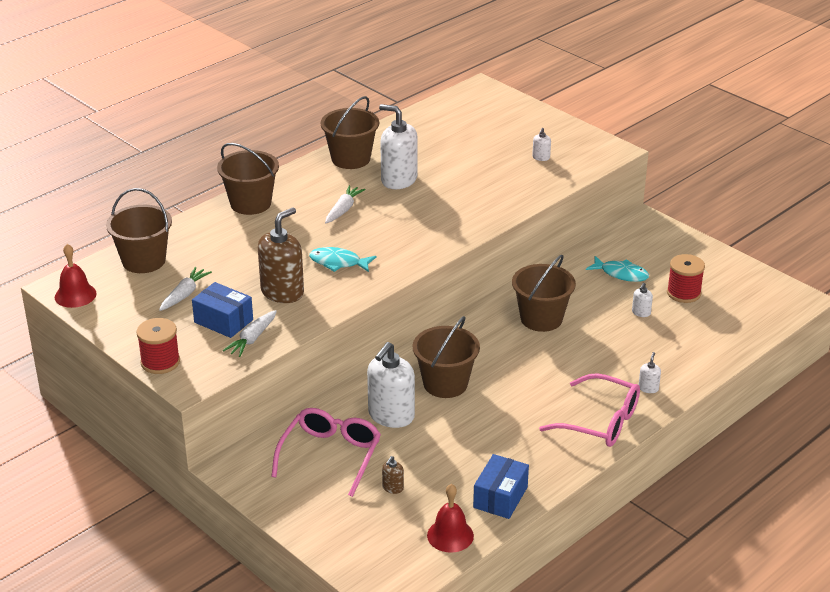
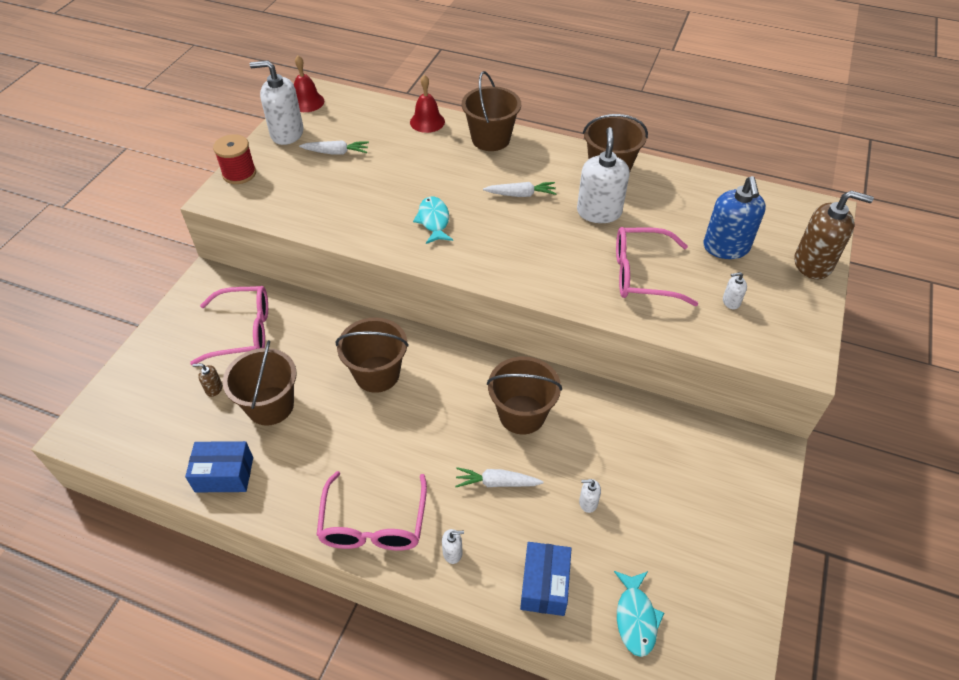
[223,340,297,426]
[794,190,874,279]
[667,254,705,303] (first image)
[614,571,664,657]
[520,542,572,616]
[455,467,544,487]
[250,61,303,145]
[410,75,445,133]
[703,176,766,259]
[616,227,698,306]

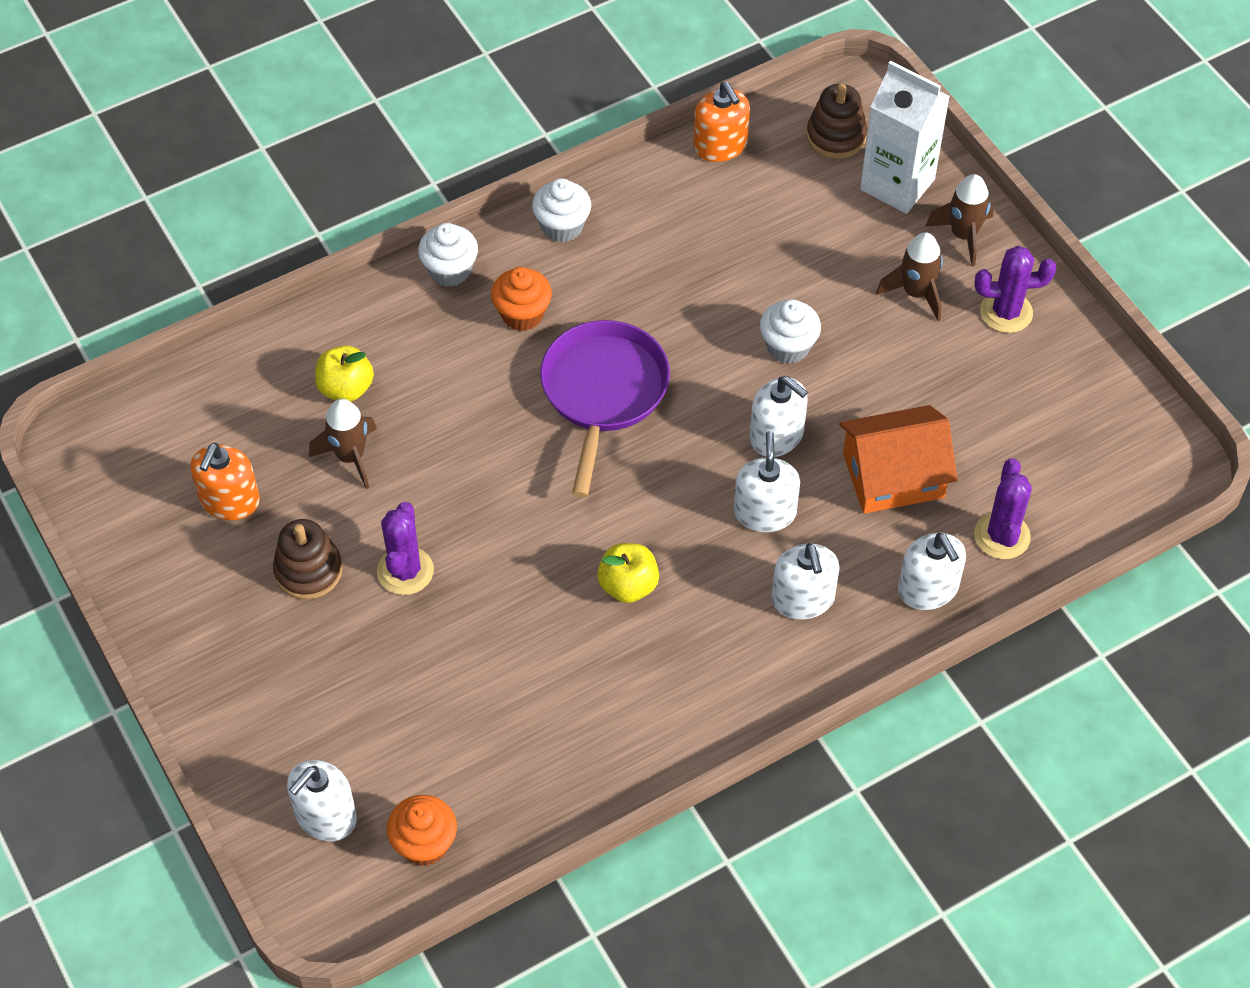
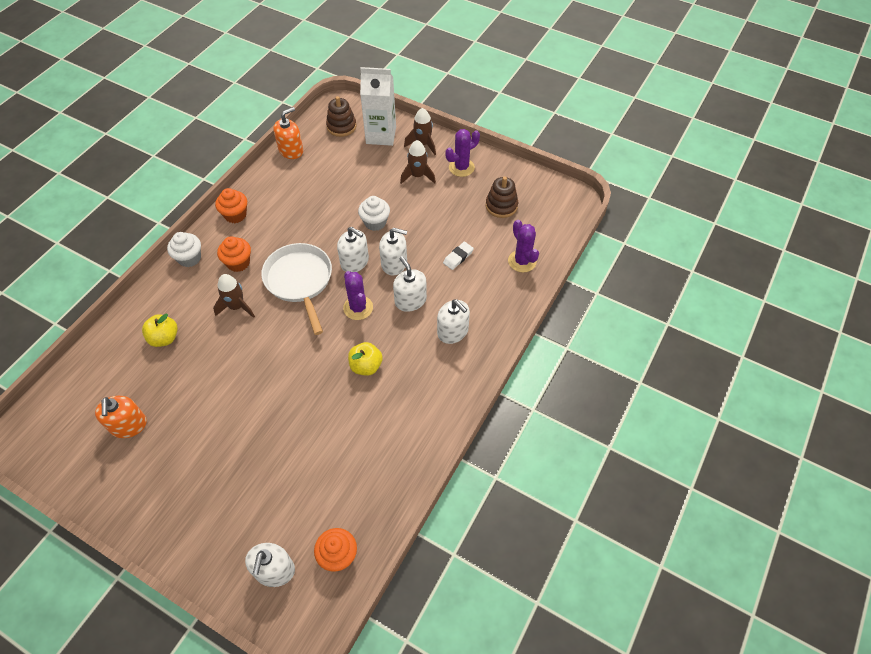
[273,107,303,159]
[215,188,247,223]
[261,243,332,335]
[213,274,255,318]
[443,242,474,270]
[343,271,373,320]
[486,177,518,218]
[337,227,369,272]

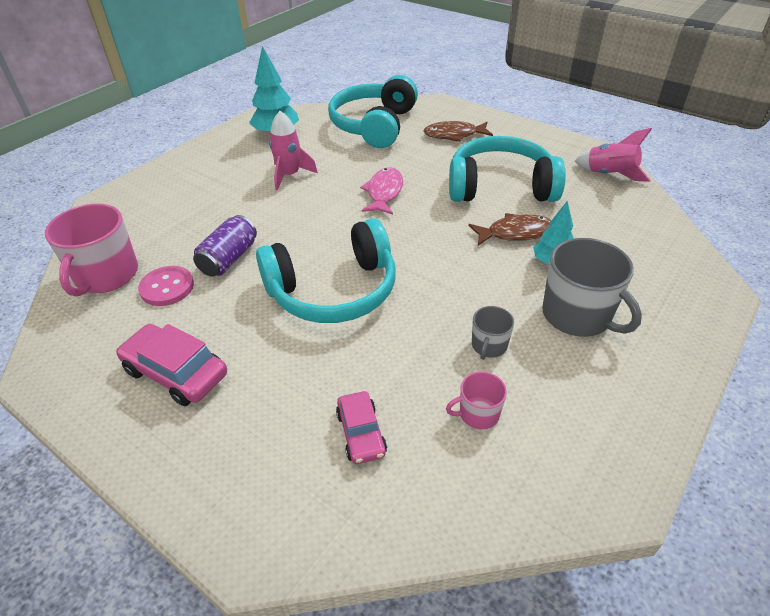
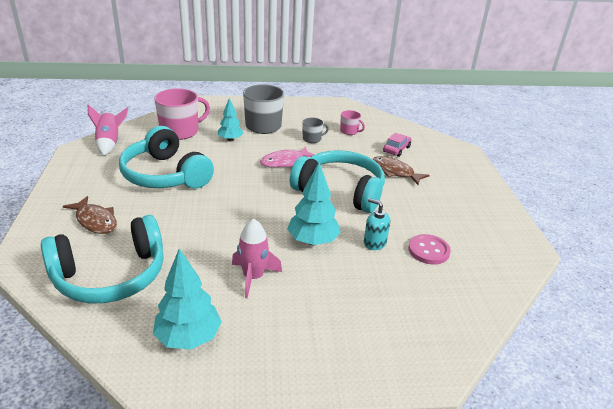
[260,146,315,167]
[154,88,210,140]
[373,156,430,185]
[364,198,390,250]
[116,324,227,406] (first image)
[287,162,341,245]

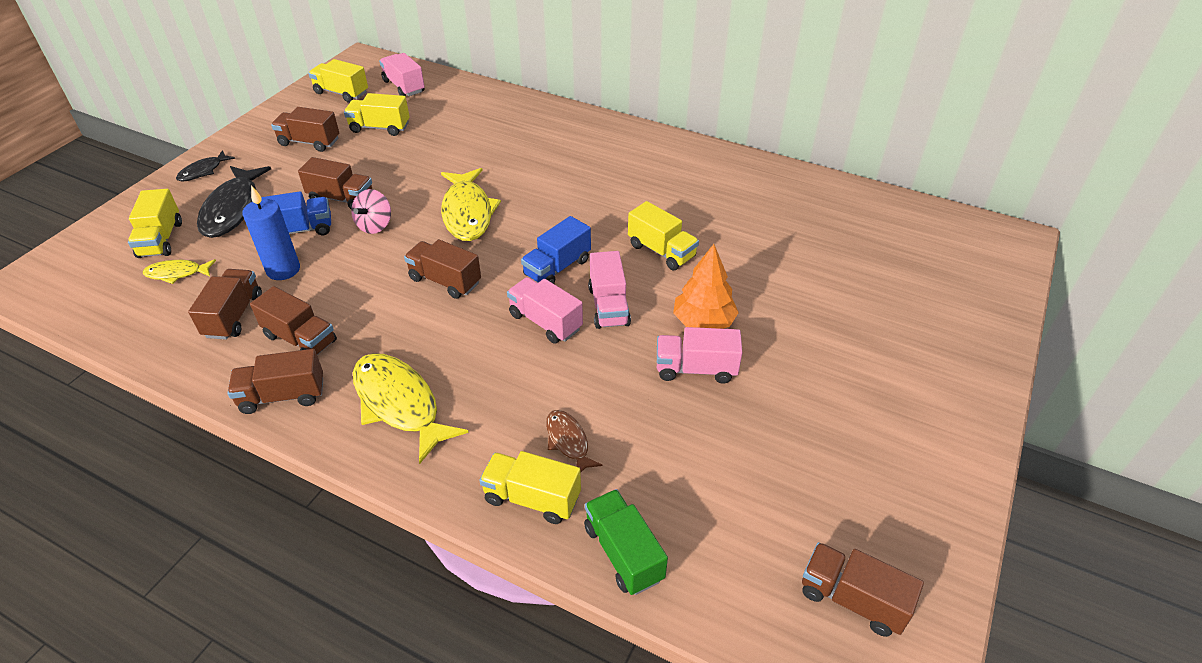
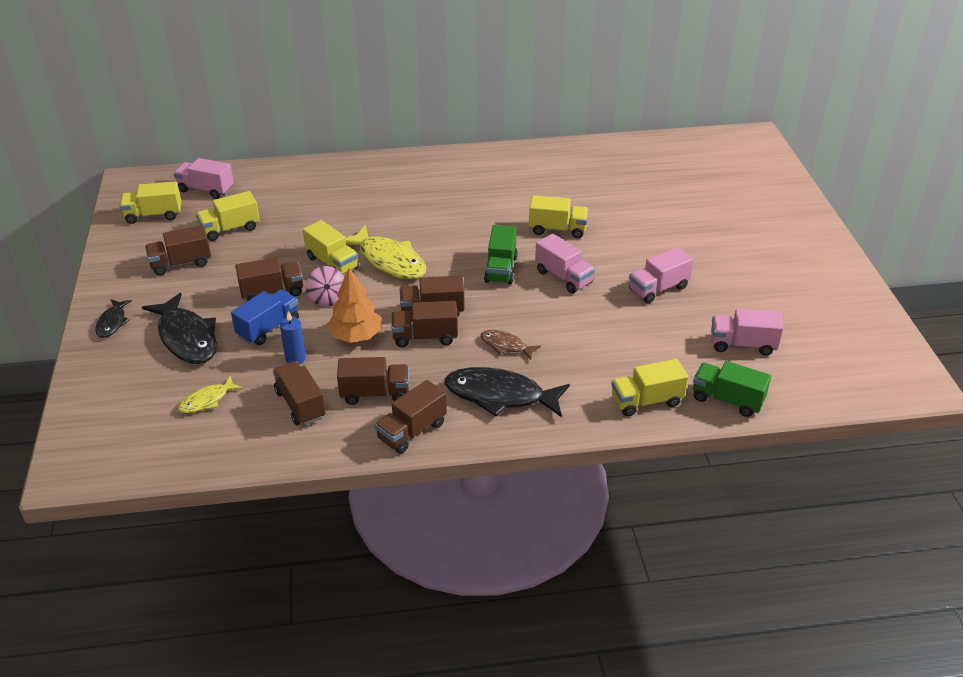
[280,311,306,364]
[303,220,359,274]
[484,225,517,285]
[327,268,382,343]
[711,309,783,356]
[445,367,570,417]
[480,330,541,360]
[391,301,458,347]

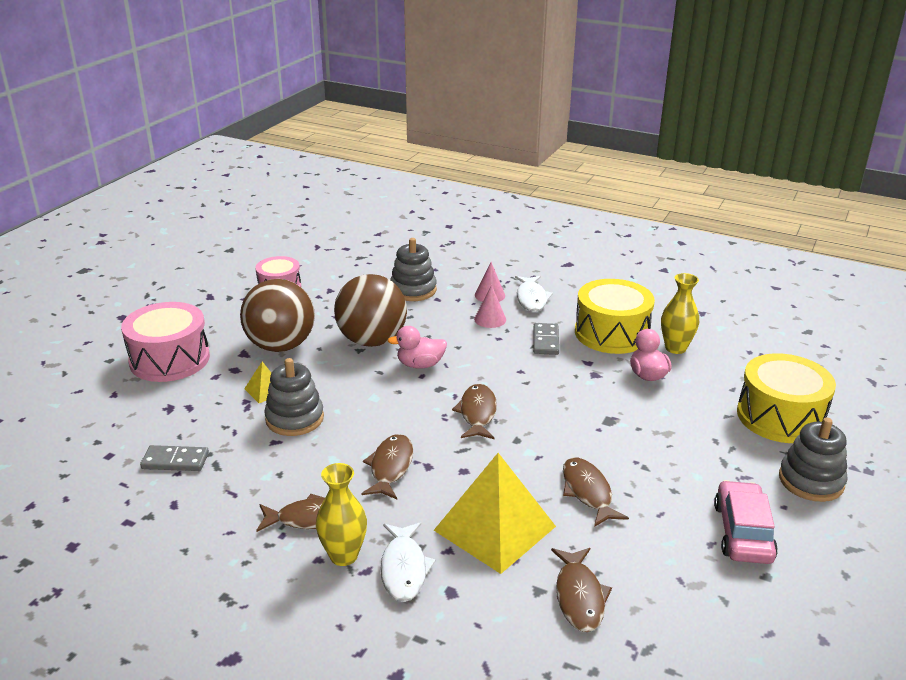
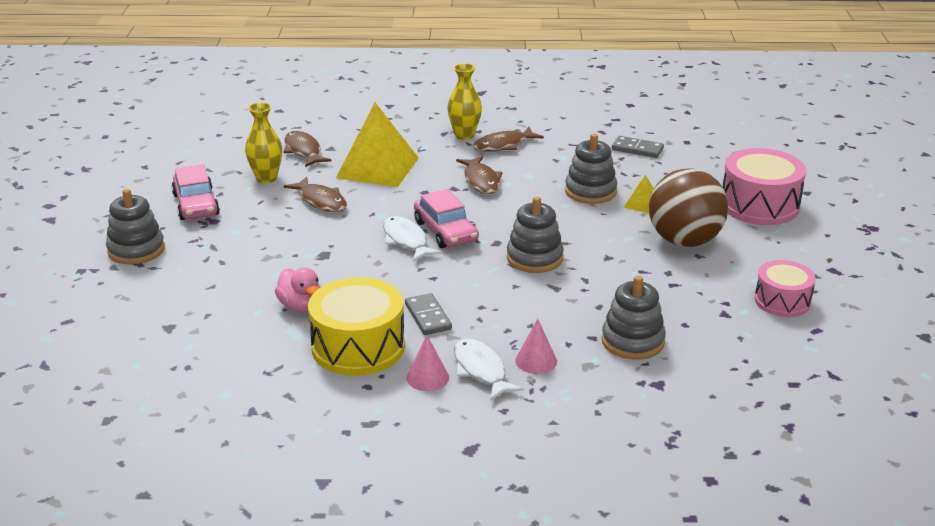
[245,103,282,183]
[334,274,407,347] (first image)
[407,335,449,391]
[507,196,564,273]
[737,353,836,443] (first image)
[414,189,479,248]
[612,136,664,158]
[383,216,442,262]

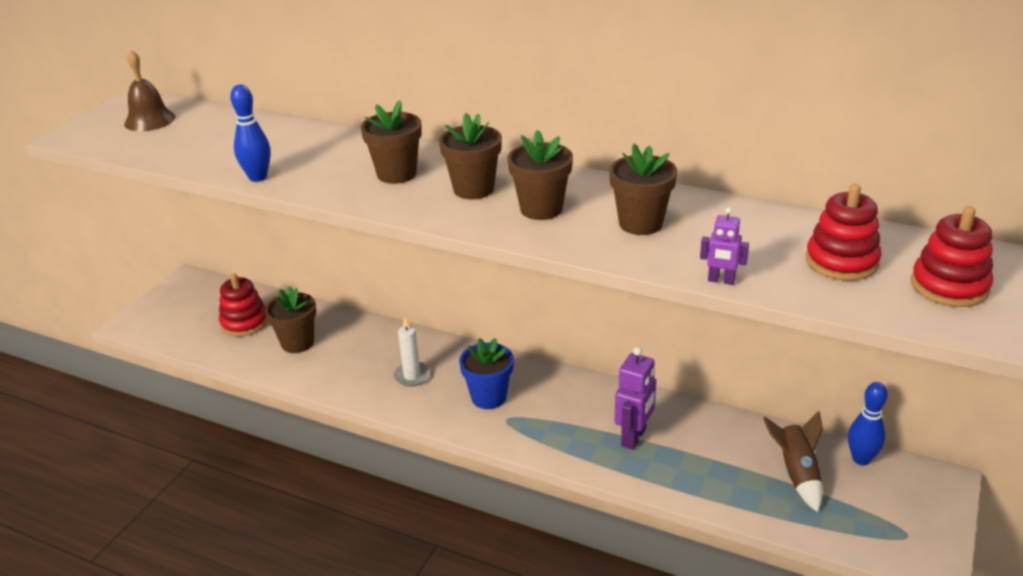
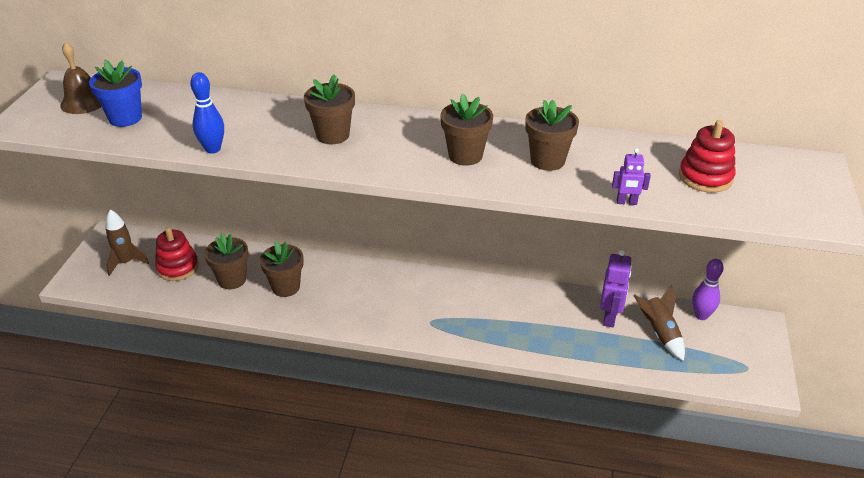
[260,241,304,297]
[911,206,993,307] (first image)
[393,317,430,387] (first image)
[89,60,142,127]
[600,249,632,327]
[692,259,724,320]
[105,210,149,276]

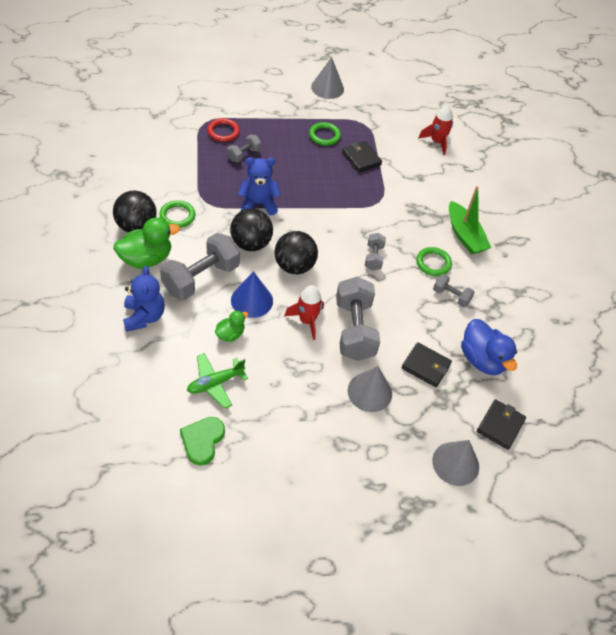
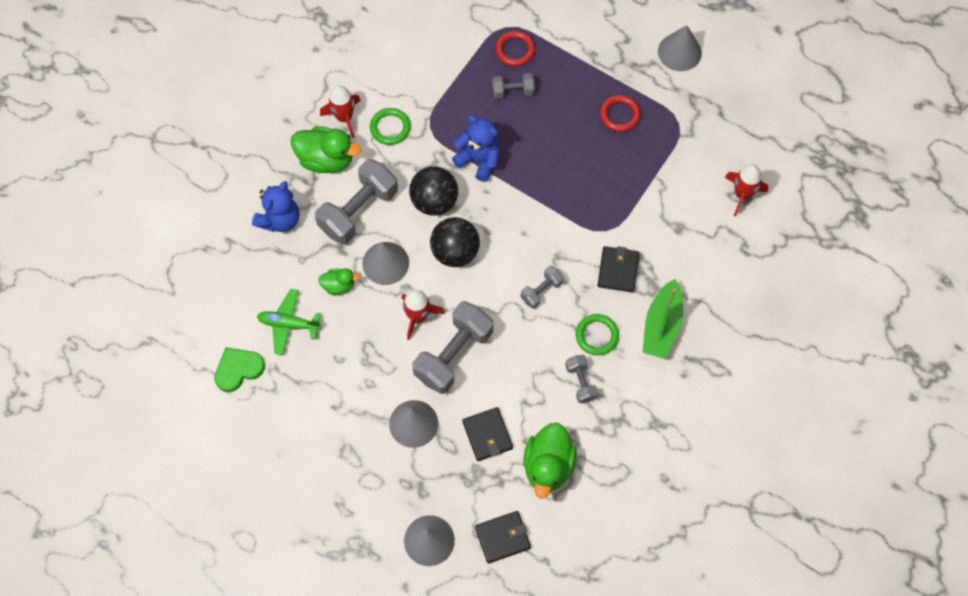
[600,95,641,132]
[598,246,639,292]
[320,85,361,138]
[315,159,398,245]
[362,242,409,285]
[523,423,577,499]

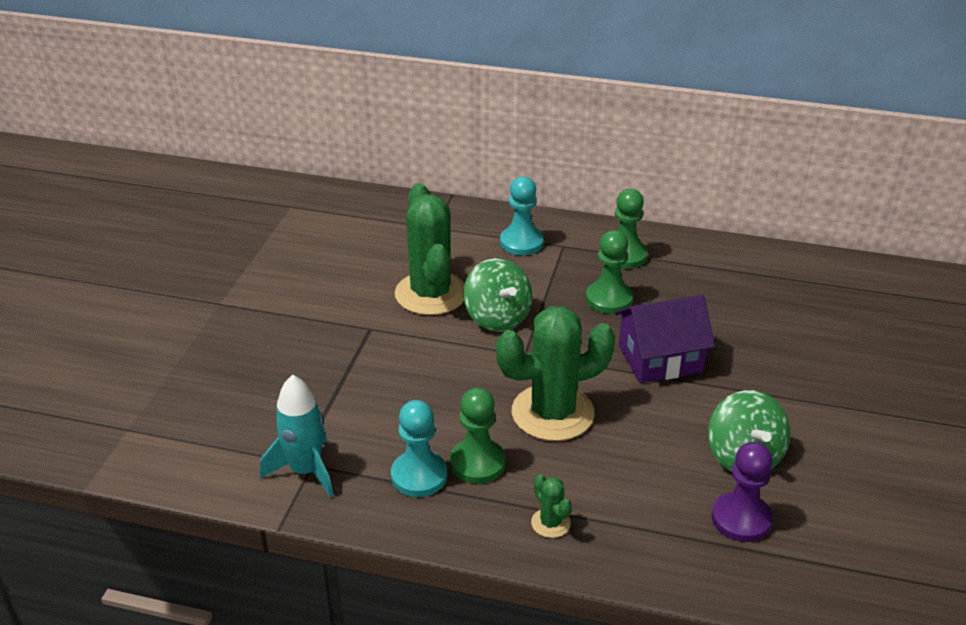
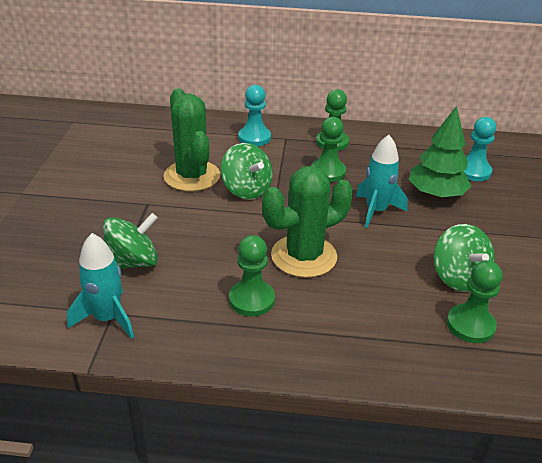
[356,135,408,228]
[464,117,496,181]
[447,260,502,343]
[531,474,572,538] (first image)
[409,106,471,198]
[103,213,158,269]

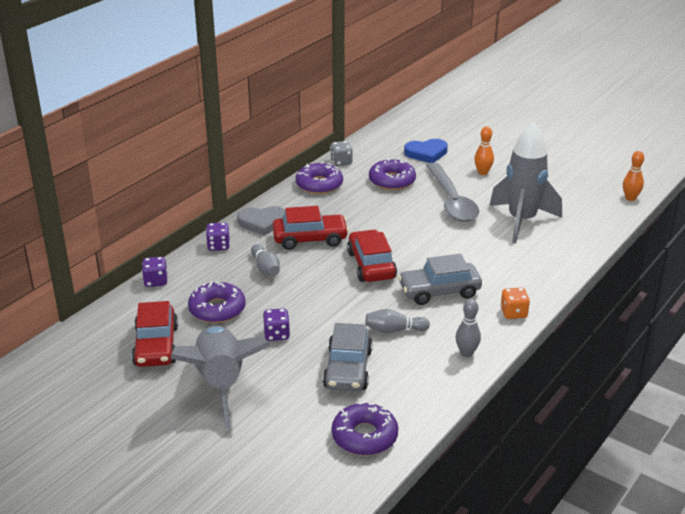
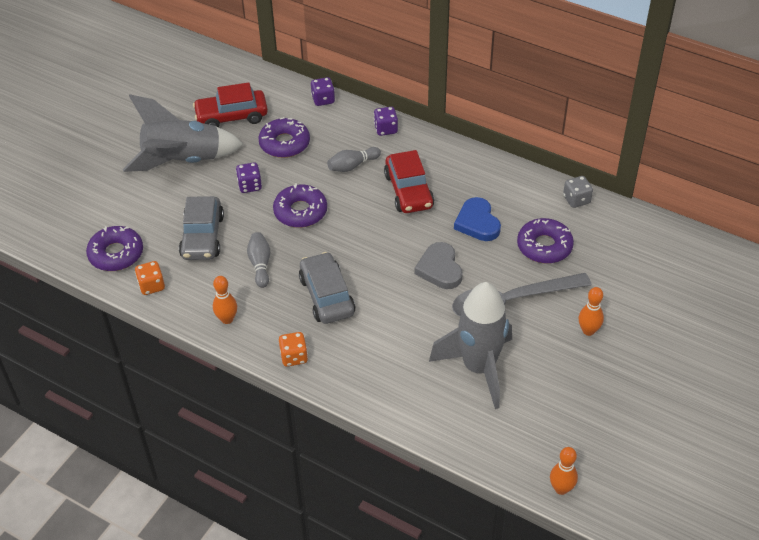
[454,197,501,241]
[273,183,327,228]
[414,242,462,289]
[347,229,397,282] (first image)
[213,276,237,324]
[179,196,224,260]
[135,261,165,295]

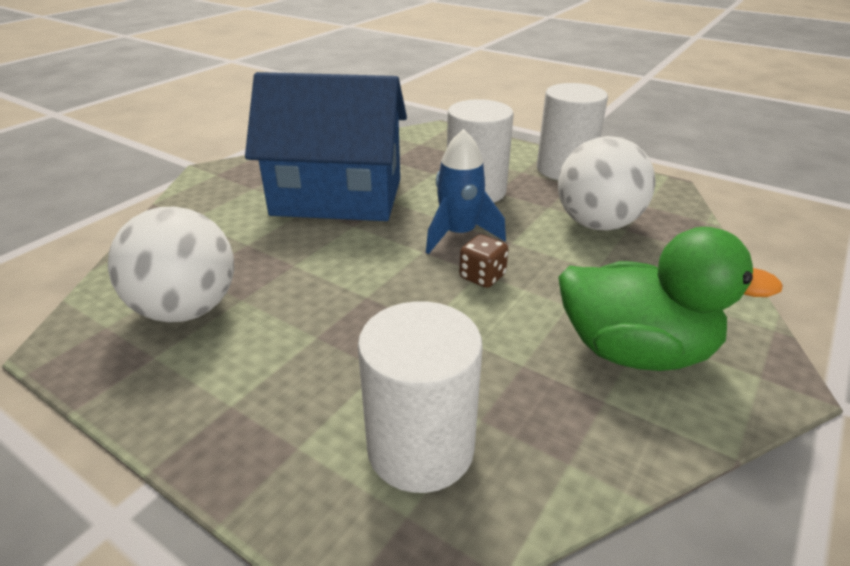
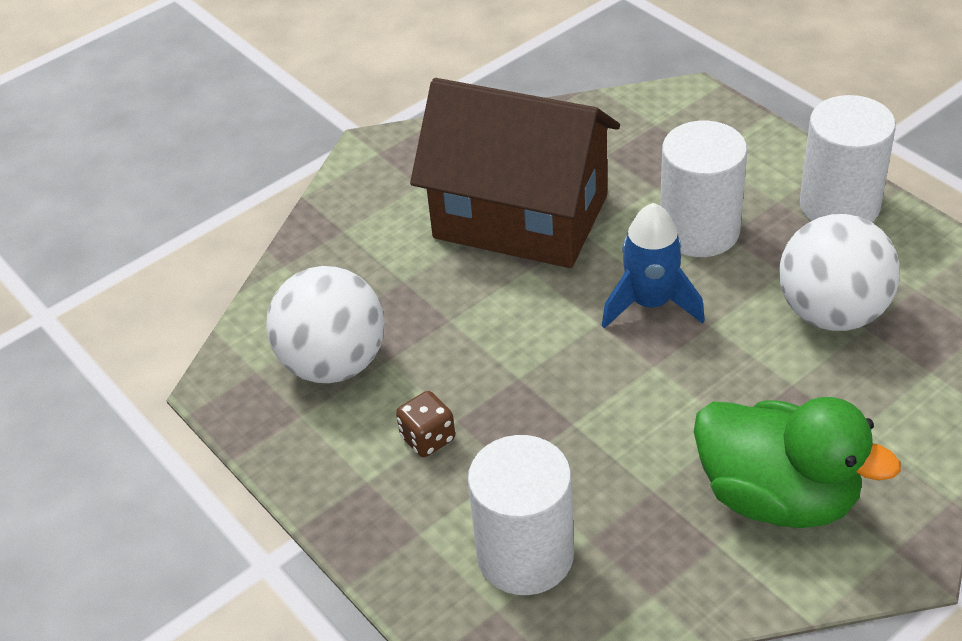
[410,78,620,268]
[396,391,455,457]

